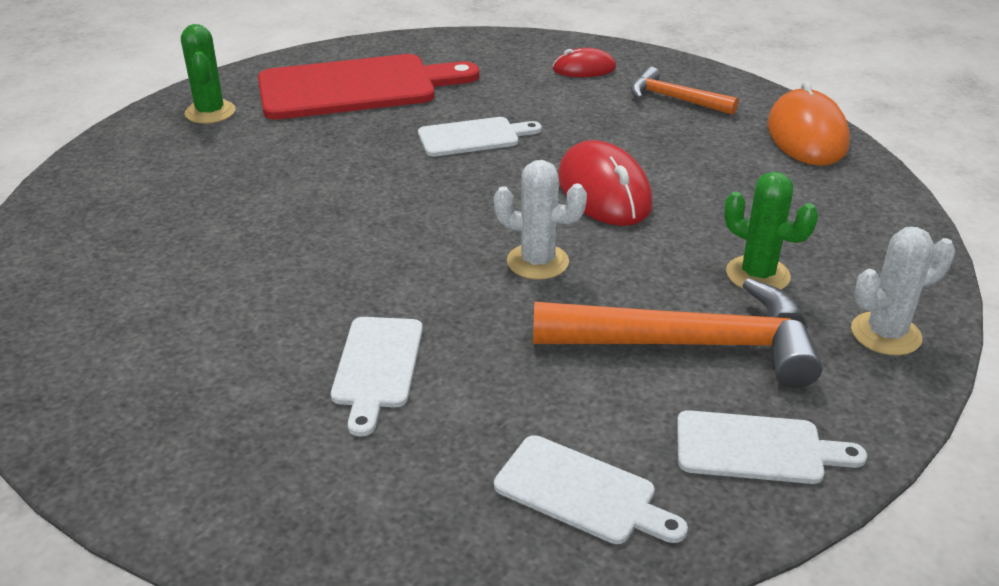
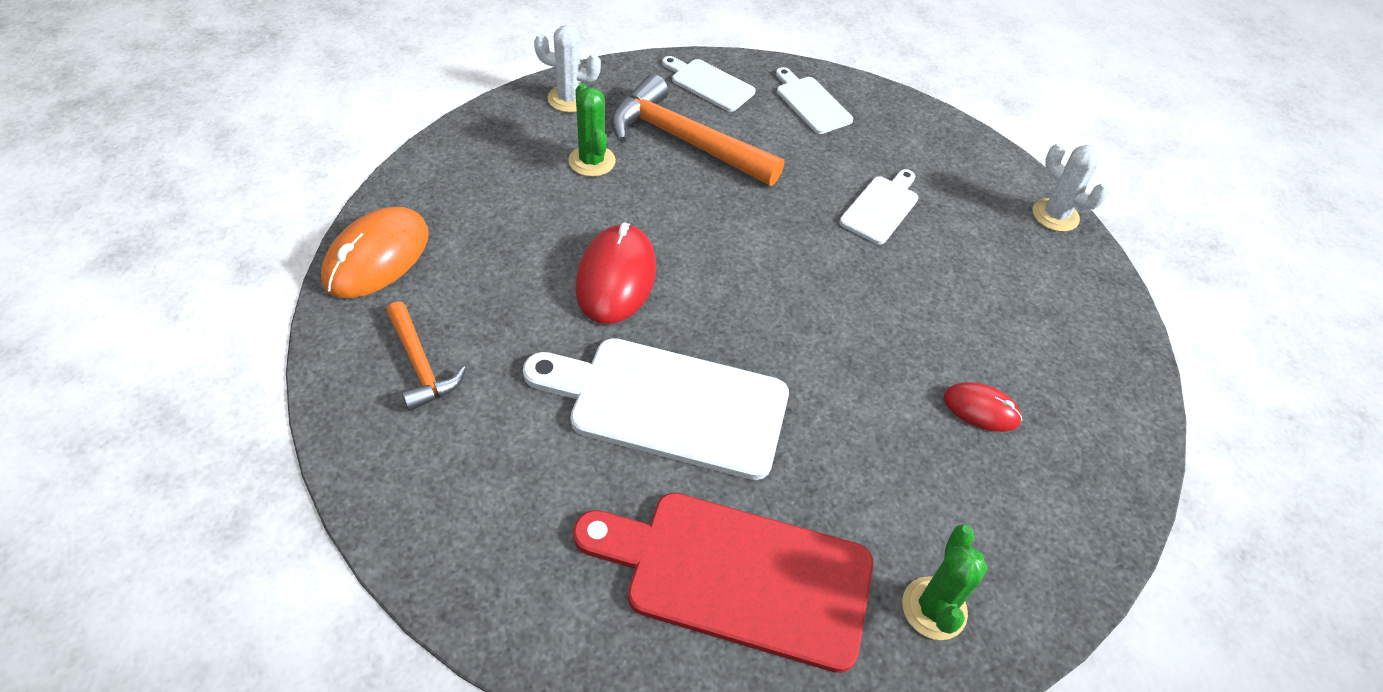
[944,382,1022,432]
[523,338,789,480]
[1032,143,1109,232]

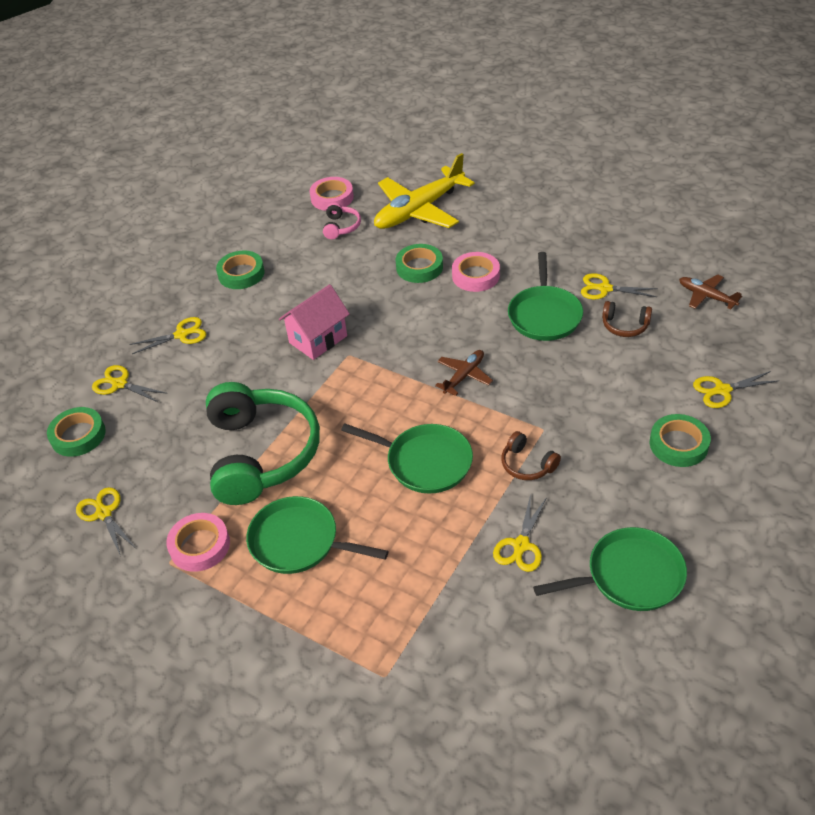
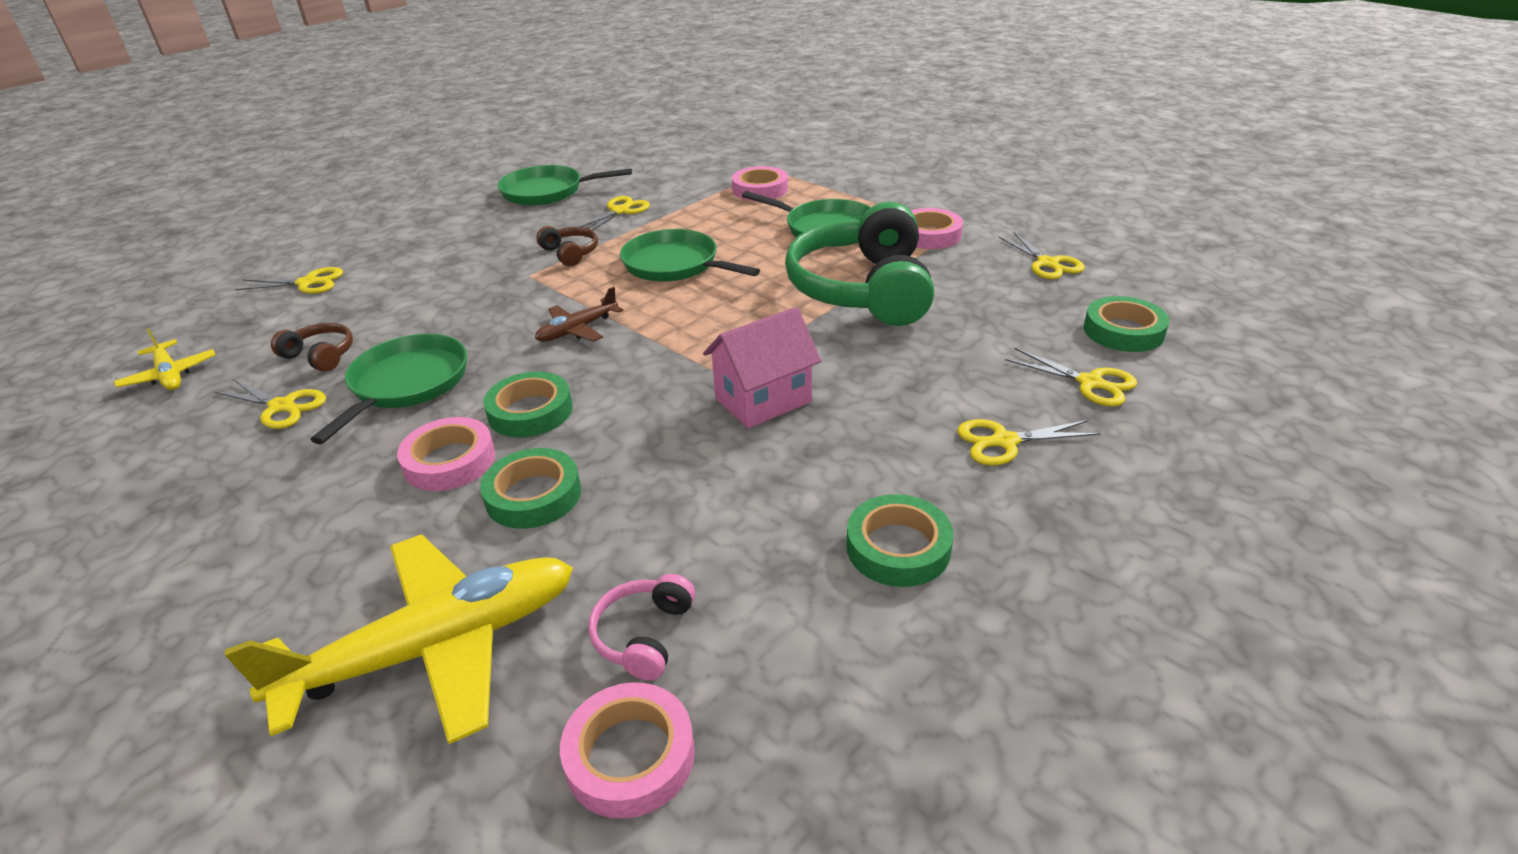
[114,328,216,390]
[483,372,573,438]
[732,166,788,201]

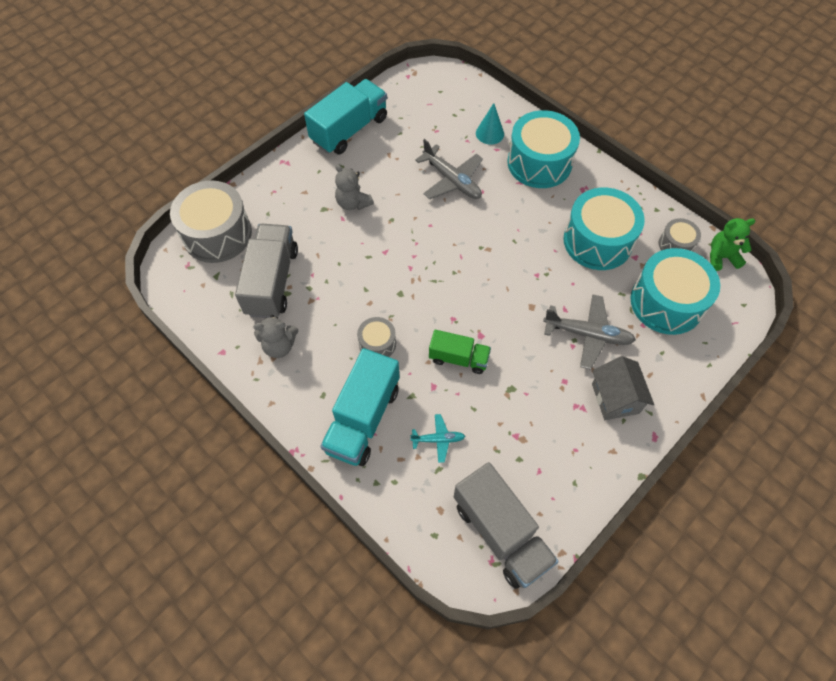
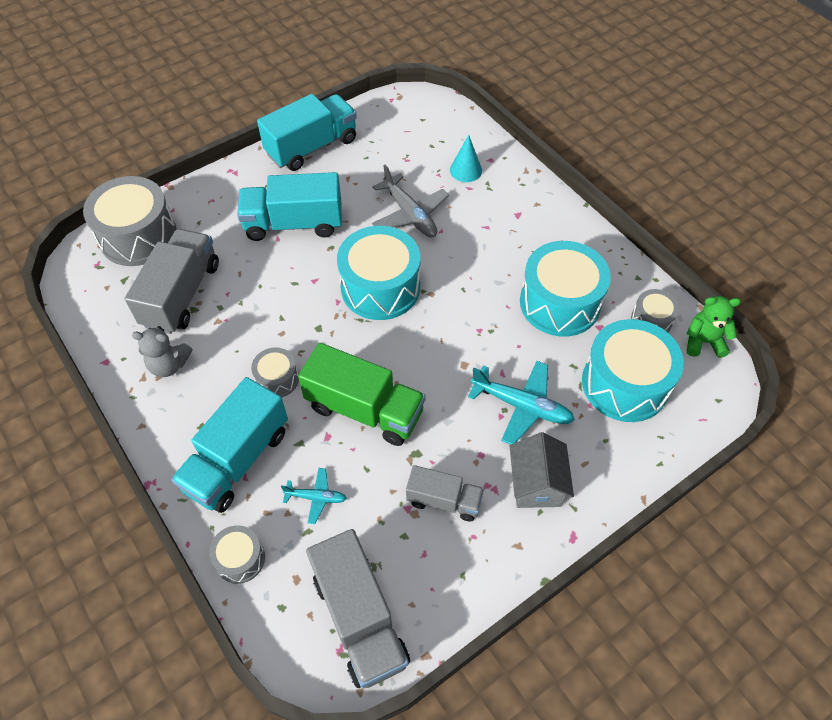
[337,226,420,320]
[237,172,342,241]
[468,361,575,445]
[298,343,425,446]
[406,465,484,522]
[209,525,265,584]

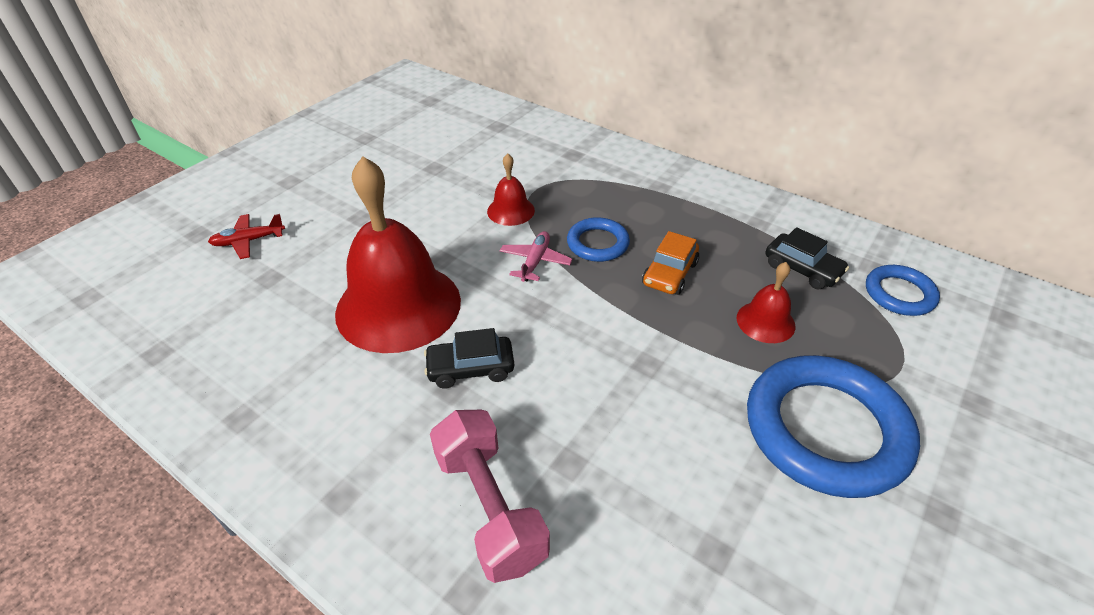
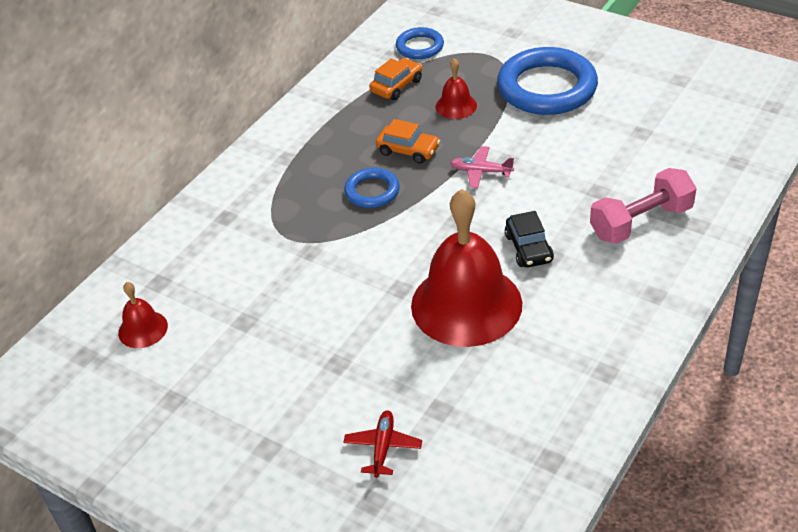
[118,282,168,348]
[343,410,422,478]
[369,58,422,100]
[450,146,514,188]

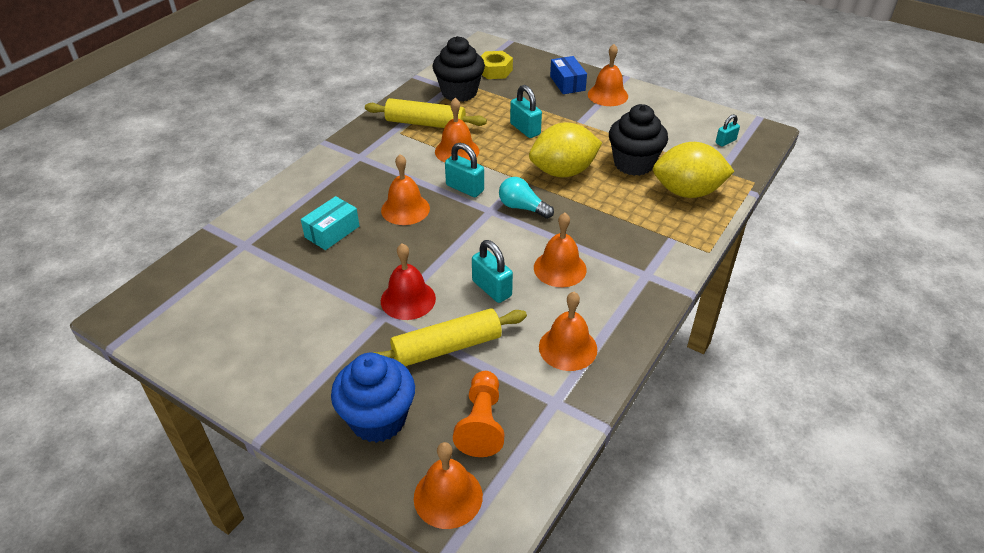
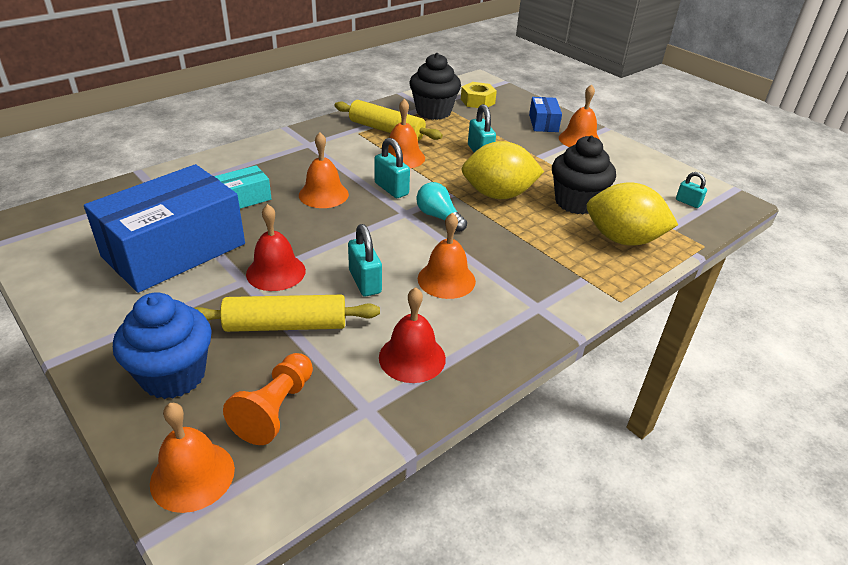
[676,172,707,208]
[379,287,446,383]
[84,164,245,293]

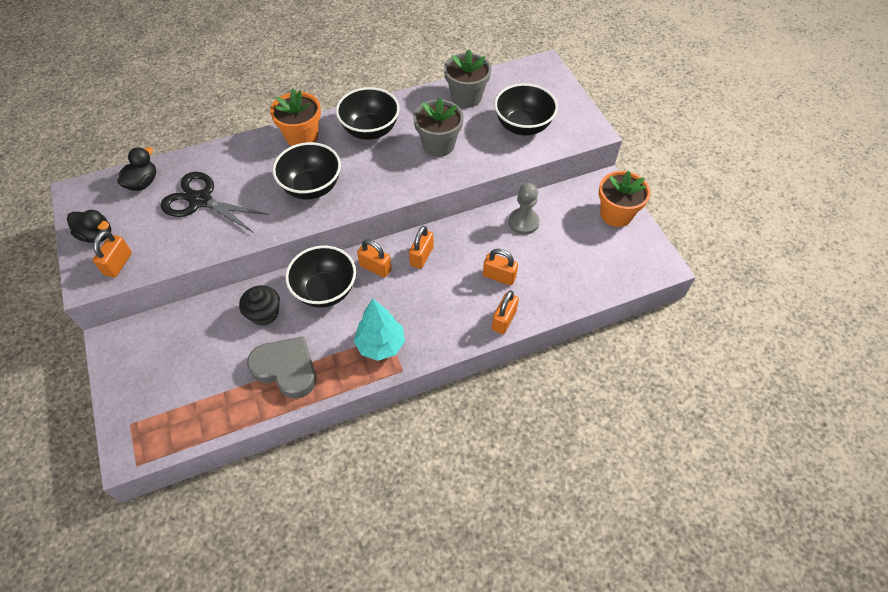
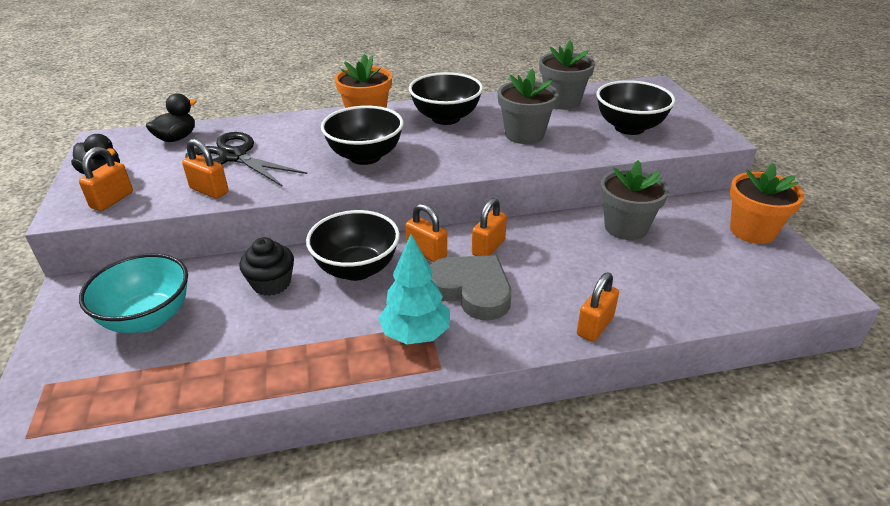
[600,160,669,240]
[182,139,229,199]
[429,255,511,320]
[79,253,188,333]

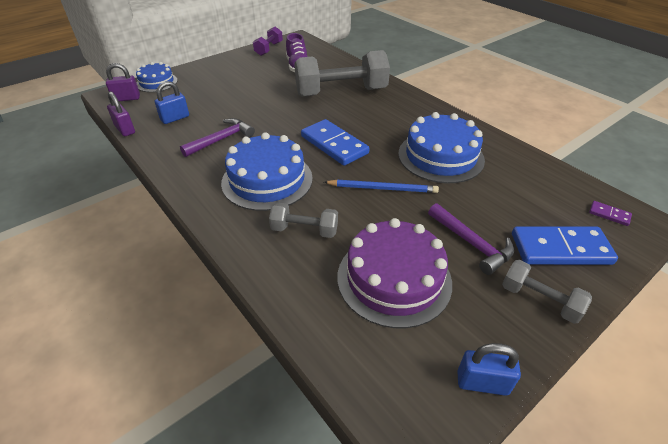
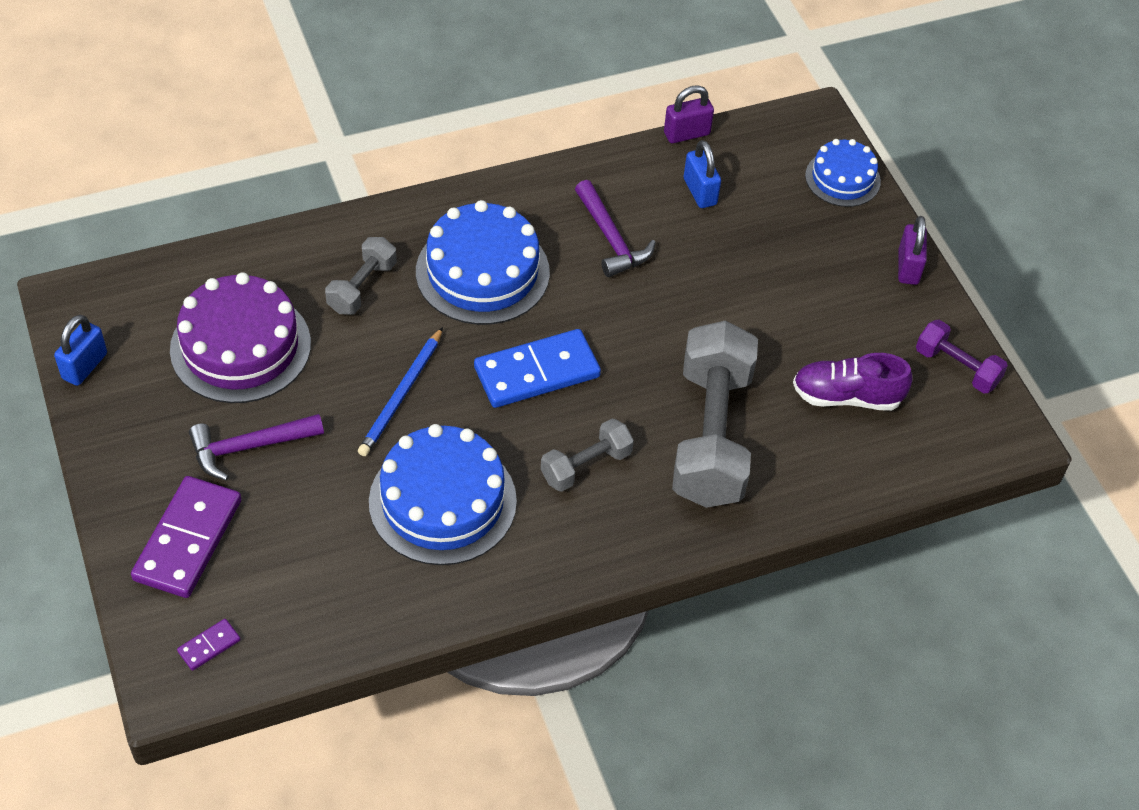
[898,216,927,285]
[131,476,241,598]
[541,419,634,492]

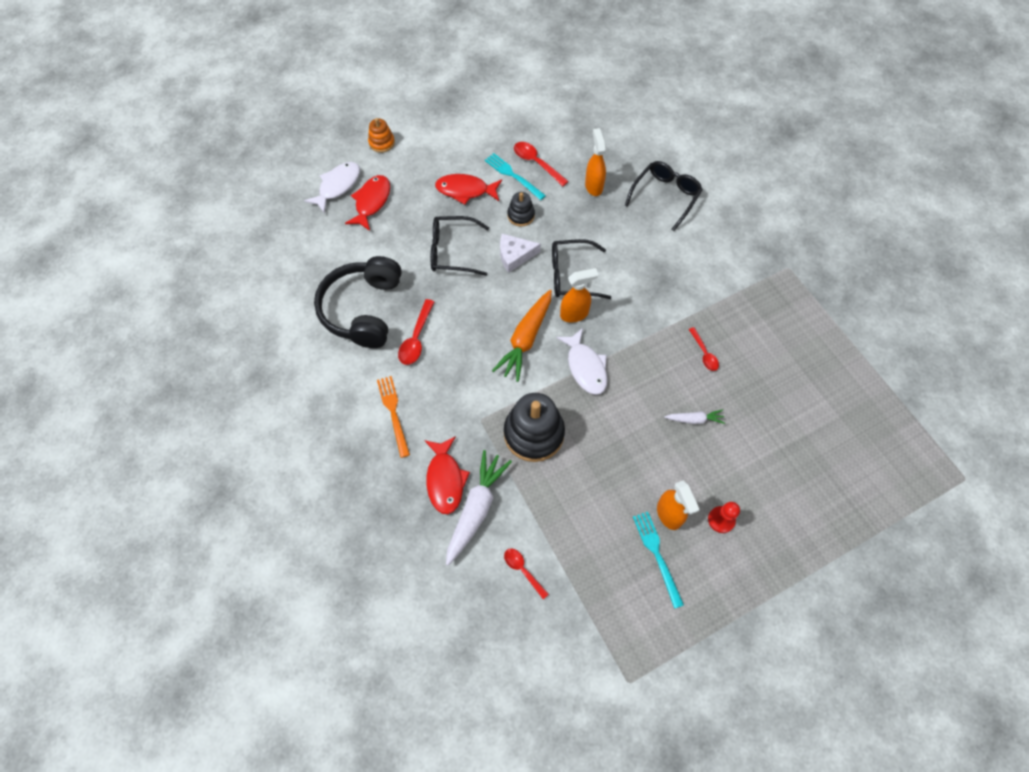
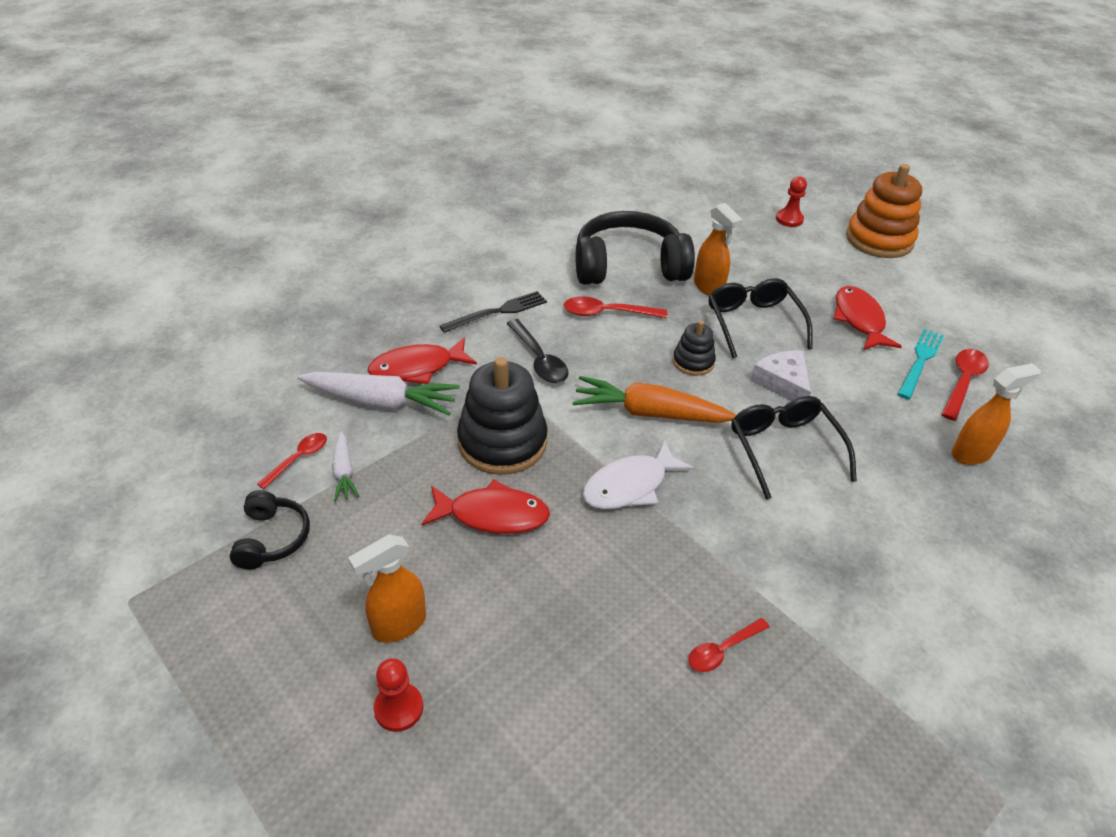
[846,164,922,258]
[625,161,703,231] (first image)
[776,176,807,227]
[422,480,550,534]
[673,321,716,376]
[694,203,743,295]
[440,291,547,333]
[332,431,360,501]
[633,512,684,609] (first image)
[506,319,569,383]
[230,490,310,569]

